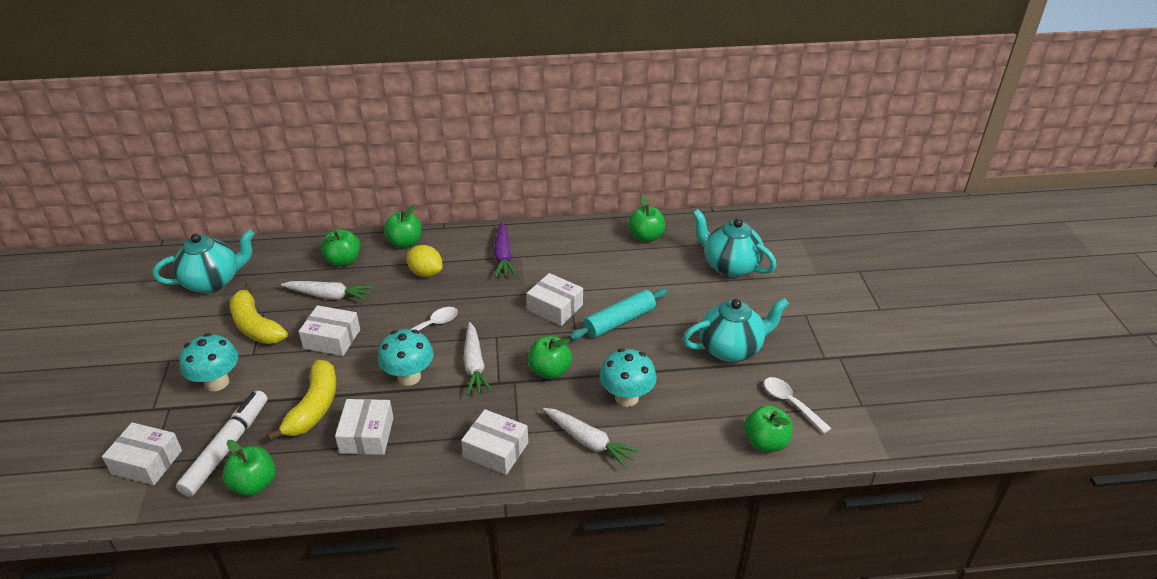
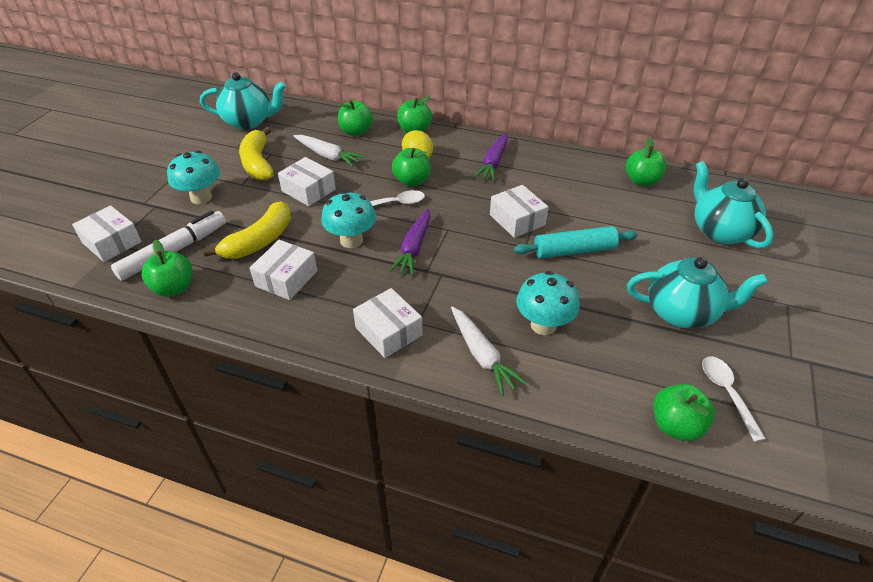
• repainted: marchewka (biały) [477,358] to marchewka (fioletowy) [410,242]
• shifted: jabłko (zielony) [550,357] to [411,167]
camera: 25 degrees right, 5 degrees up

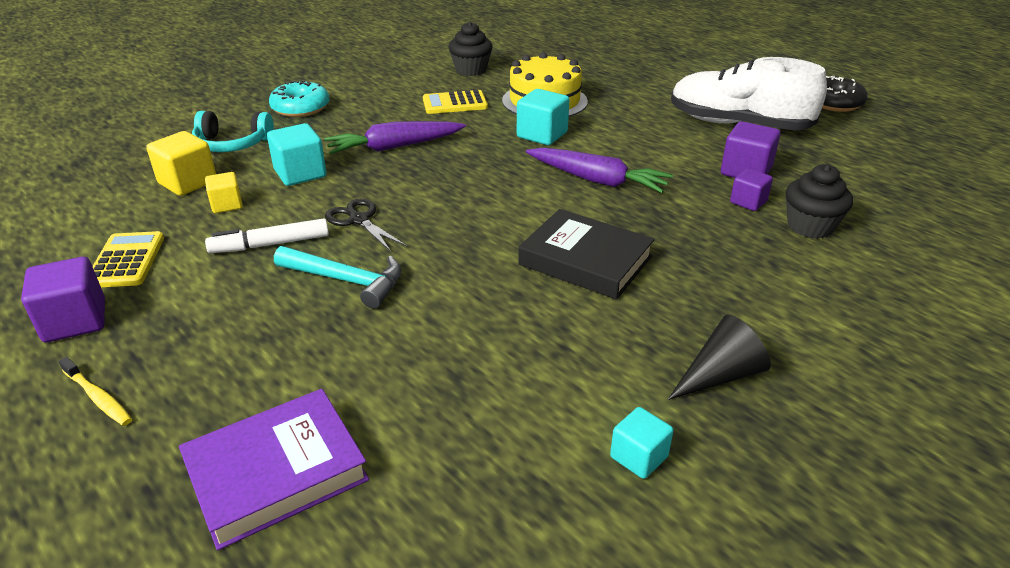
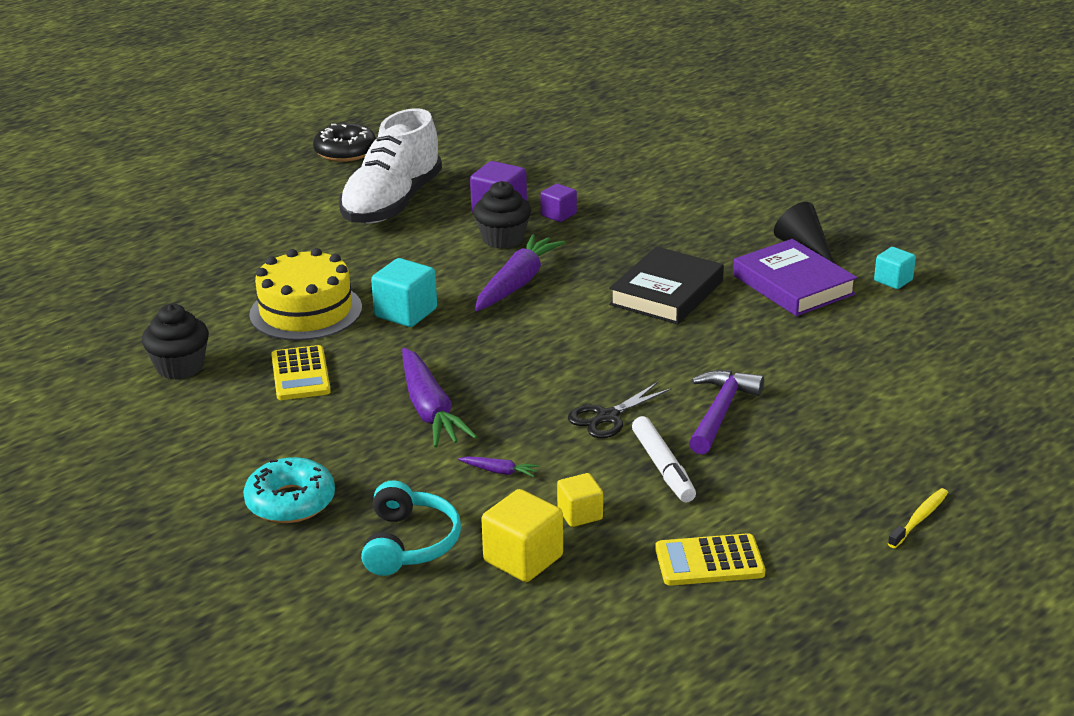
• swapped: sześcian (turkusowy) [297,154] to marchewka (fioletowy) [498,466]
• shifted: muffinka (czarny) [819,201] to [502,215]
• repainted: młotek (turkusowy) [337,277] to młotek (fioletowy) [726,412]
• shifted: książka (fioletowy) [274,469] to [795,277]
• gone: sześcian (fioletowy) [63,299]
camera: 90 degrees left, 5 degrees down

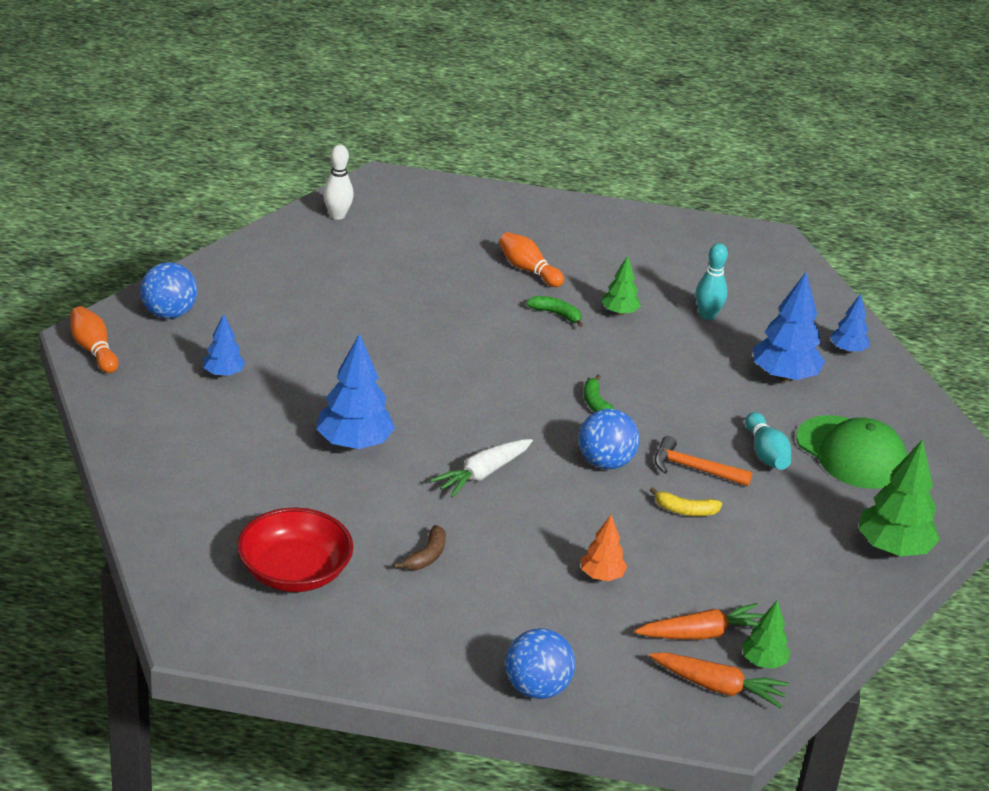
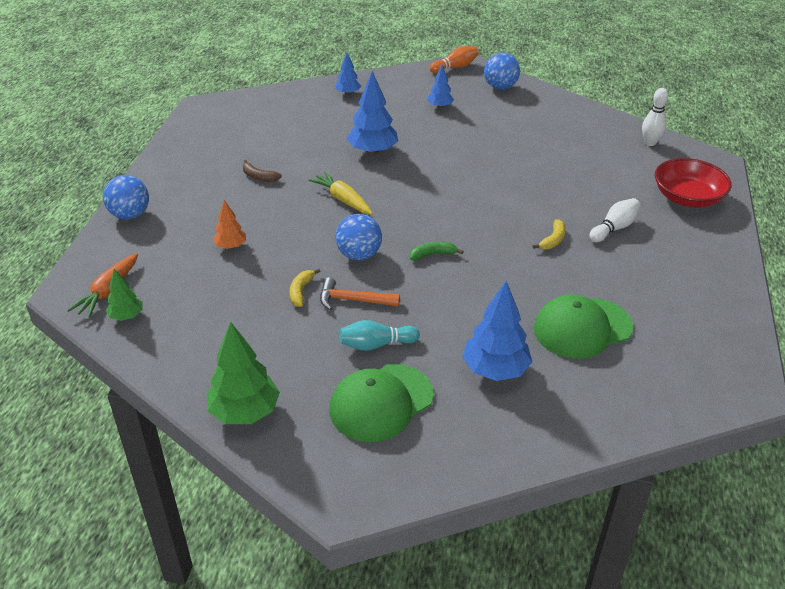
• repainted: marchewka (biały) [481,468] to marchewka (żółty) [340,193]
• rotated: młotek (pomarańczowy) [703,461] = [360,293] 105 degrees counterclockwise
• shifted: drzewko (niebieski) [850,323] to [348,74]
• repainted: banan (zielony) [554,311] to banan (żółty) [549,234]
• swapped: kręgiel (turkusowy) [711,281] to czapka (zielony) [583,327]
• repainted: kręgiel (pomarańczowy) [531,259] to kręgiel (biały) [615,220]
• shifted: miska (czerwony) [295,550] to [693,183]
• gone: drzewko (zielony) [621,285]
• gone: marchewka (pomarańczowy) [699,621]
camera: 95 degrees right, 5 degrees up

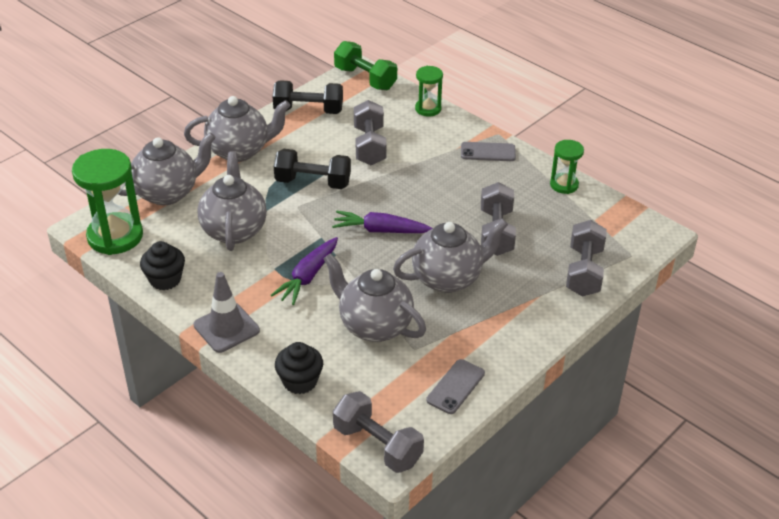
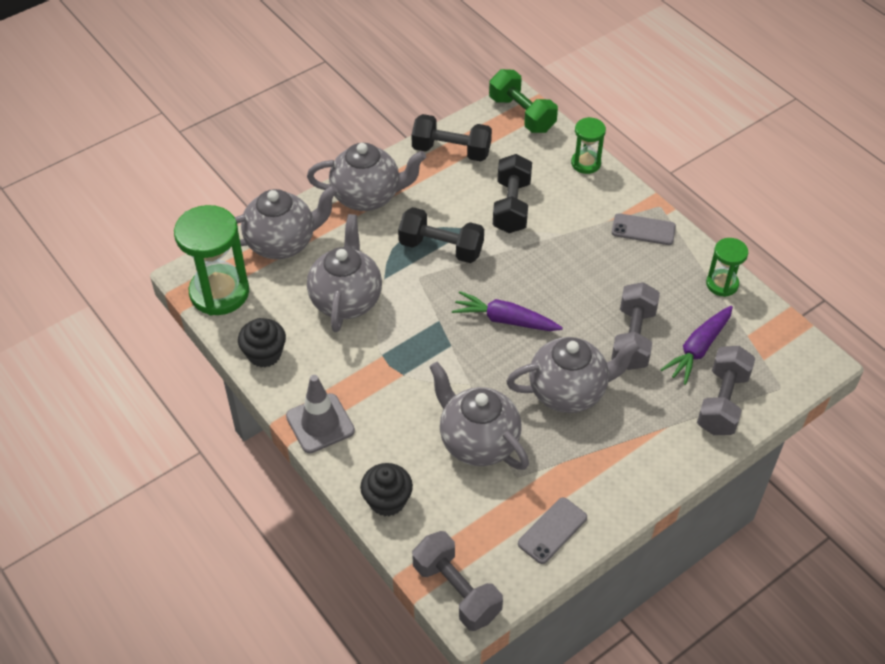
• repainted: hantel (szary) [370,132] to hantel (czarny) [512,193]
• shifted: marchewka (fioletowy) [304,271] to [696,345]
camera: 10 degrees right, 10 degrees up

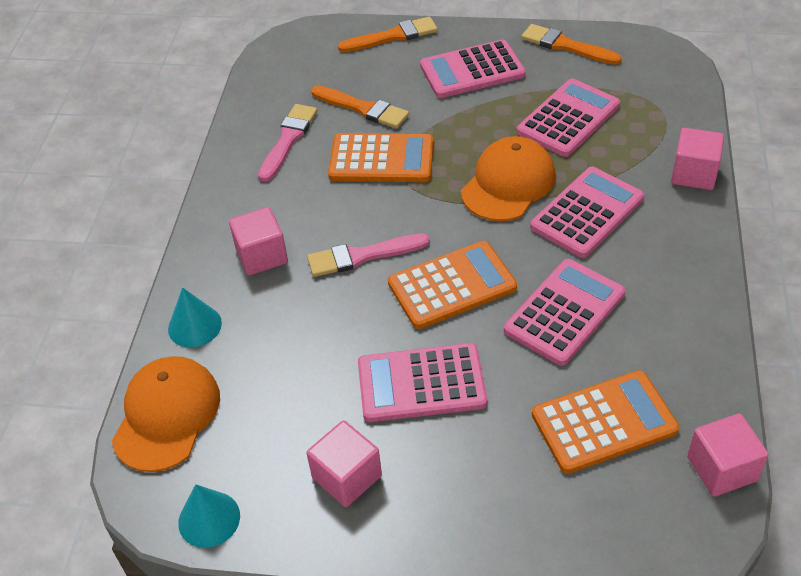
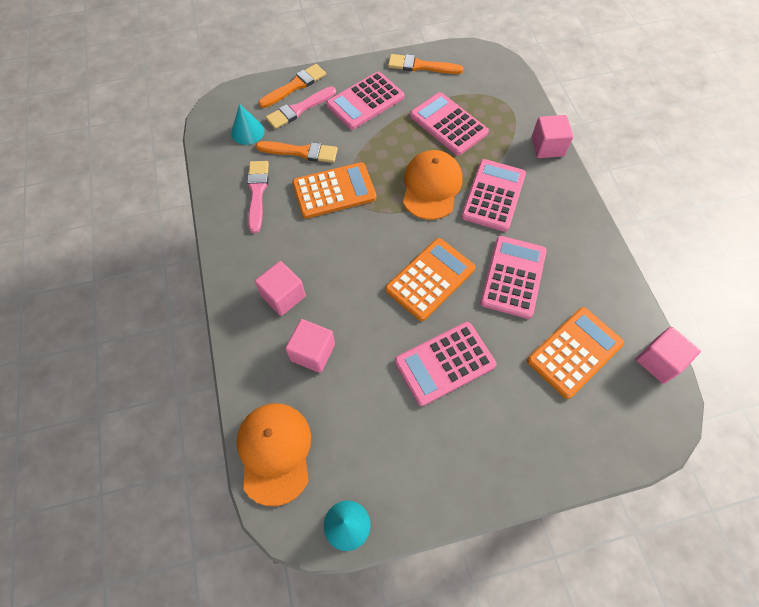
• shifted: stożek (turkusowy) [195,318] to [248,124]
• shifted: pędzel (różowy) [368,255] to [300,107]
• shifted: sześcian (różowy) [344,463] to [310,346]
• rotated: kalkulator (różowy) [568,118] = [449,123] 60 degrees counterclockwise
camera: 25 degrees left, 15 degrees up

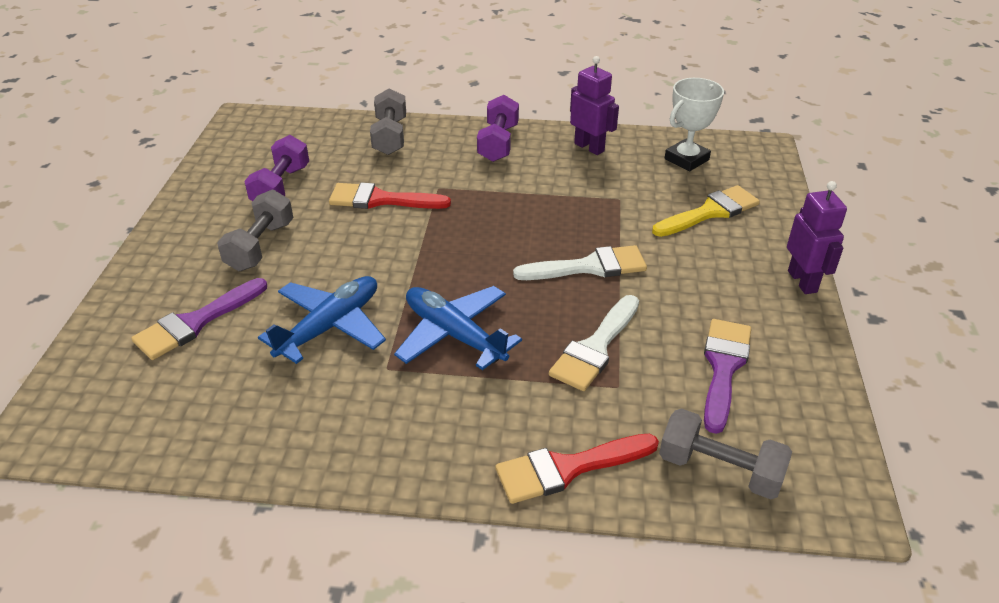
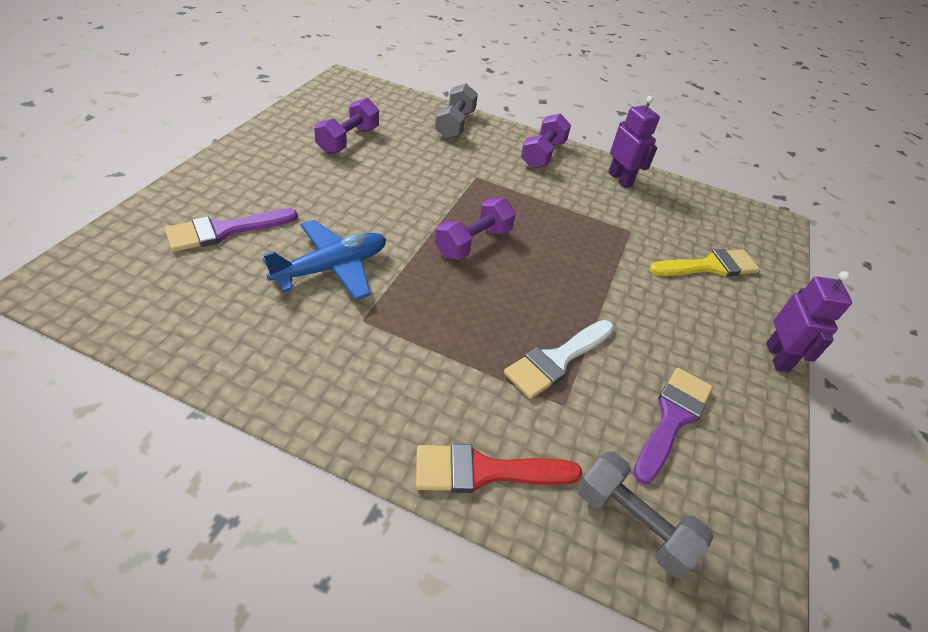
• new: hantel (fioletowy) [475,229]
• gone: hantel (szary) [255,230]
• gone: pędzel (czerwony) [390,195]
• gone: samolot (niebieski) [458,328]
• gone: pędzel (biały) [580,262]
• gone: puchar (biały) [694,125]
camera: 10 degrees right, 5 degrees up

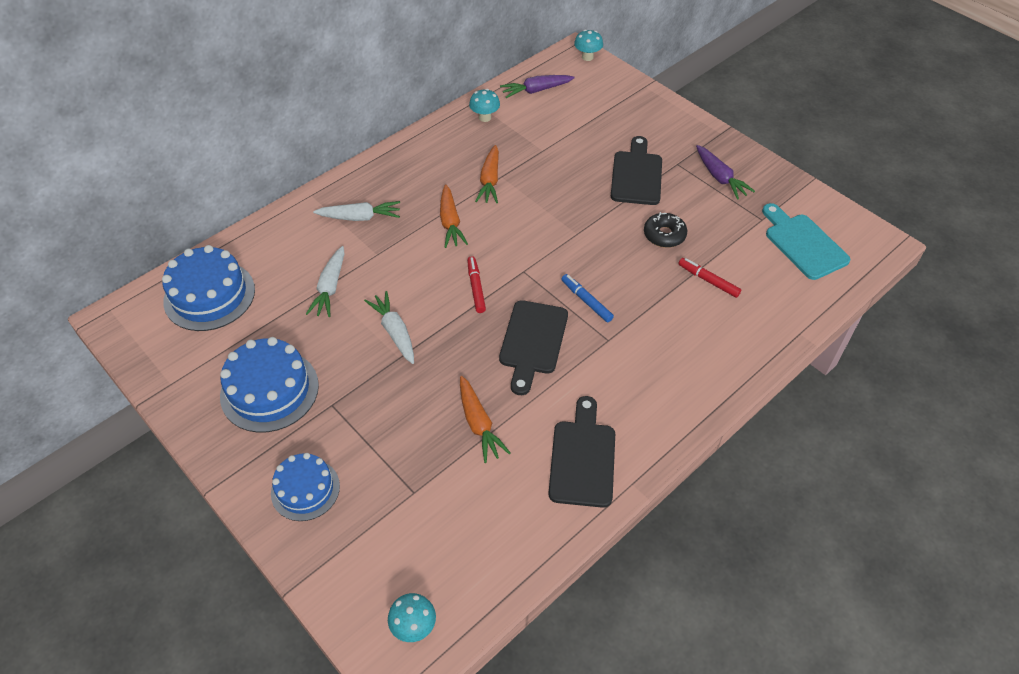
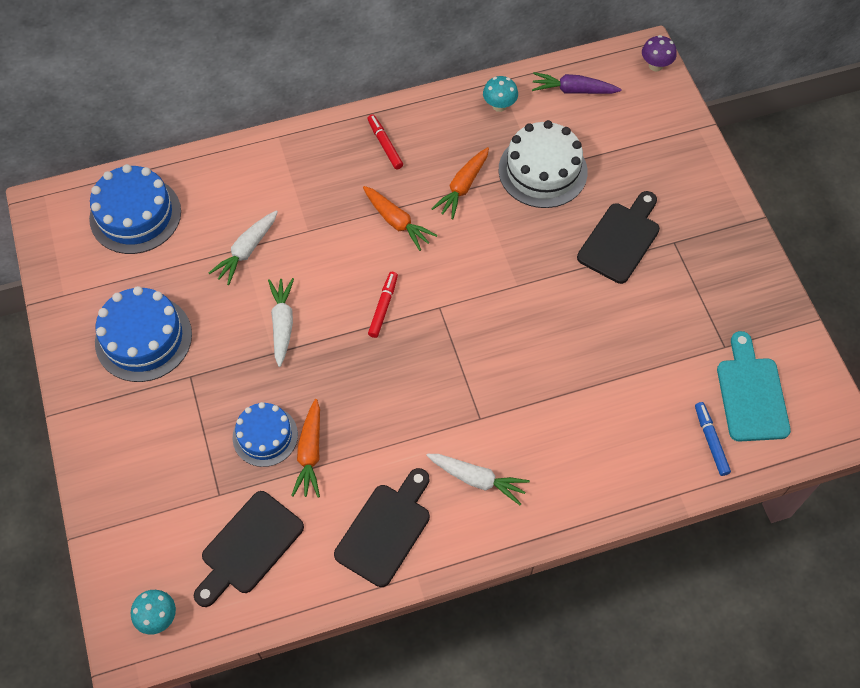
• shifted: deska do krojenia (czarny) [533,347] to [249,549]
• shifted: tort (niebieski) [305,487] to [265,434]
• rotated: marchewka (pomarańczowy) [454,216] = [400,218] 60 degrees counterclockwise
• shifted: flamaster (czerwony) [709,278] to [385,142]
• shifted: marchewka (biały) [356,211] to [478,479]
• new: tort (biały) [543,164]
• repainted: grzyb (turkusowy) [588,45] to grzyb (fioletowy) [659,53]
• shifted: flamaster (niebieski) [587,298] to [713,439]
• gone: donut (czarny) [665,230]
• gone: marchewka (fioletowy) [725,172]
camera: 25 degrees right, 10 degrees up

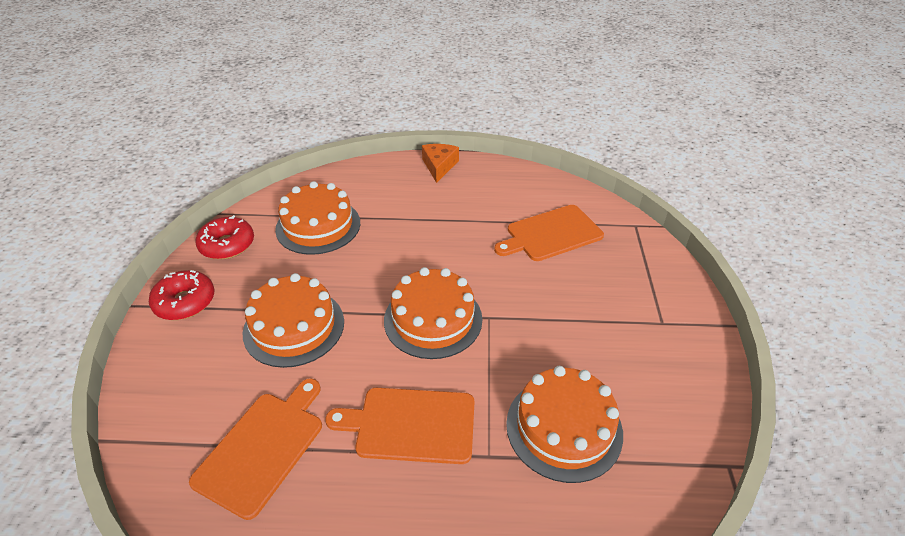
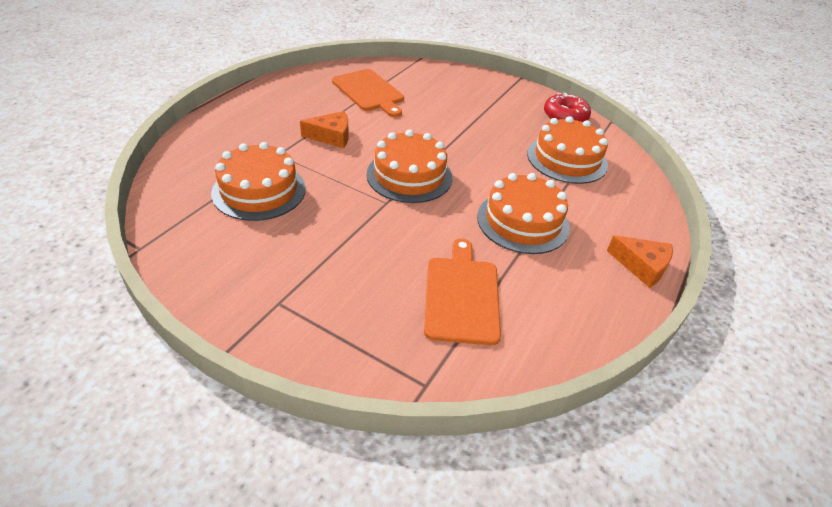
• swapped: deska do krojenia (pomarańczowy) [400,426] to ser (pomarańczowy) [324,129]
• shifted: tort (pomarańczowy) [293,320] to [523,213]
• gone: donut (czerwony) [181,295]
camera: 115 degrees right, 0 degrees up

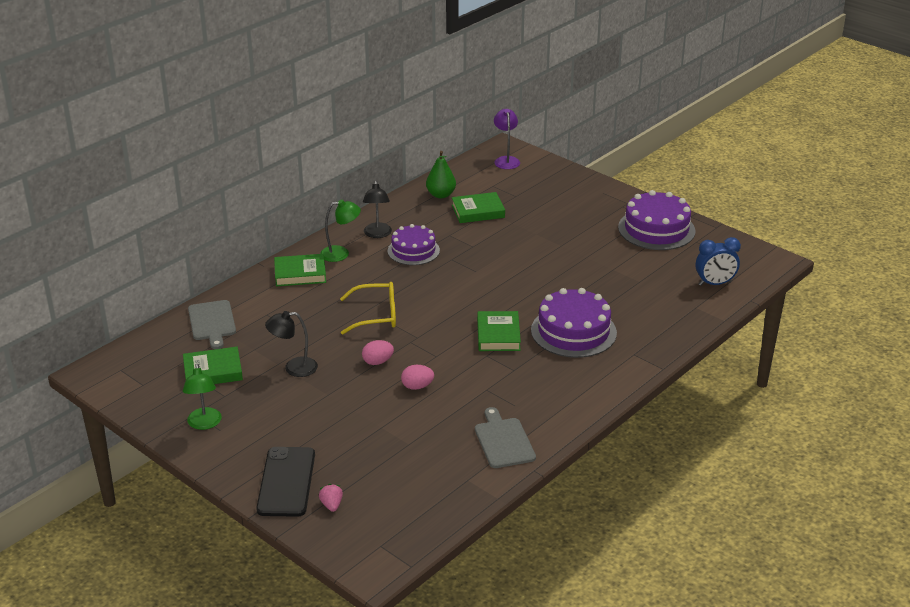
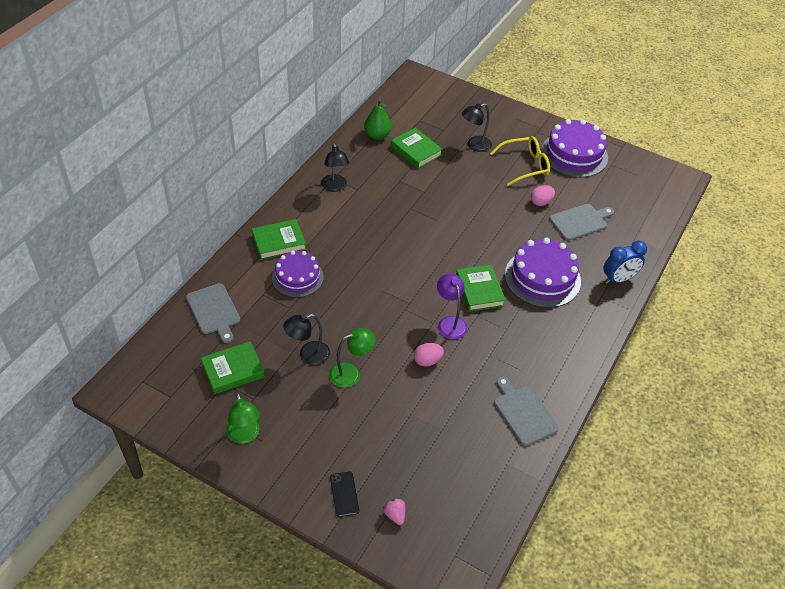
• shifted: tort (fioletowy) [414,244] to [298,274]
• shifted: lampka (zielony) [340,231] to [352,358]
• scaled: telefon (czarny) [285,482] = [344,494] x0.51
• rotated: książka (zielony) [478,207] = [417,148] 75 degrees clockwise
• shifted: lampka (fioletowy) [507,139] to [452,306]
• new: lampka (czarny) [477,127]
• shifted: okulary (żółty) [368,308] to [520,161]
• shifted: jajko (różowy) [378,352] to [543,195]
• new: deska do krojenia (szary) [581,222]
• shifted: budzik (niebieski) [718,261] to [625,262]
camera: 15 degrees left, 15 degrees up

